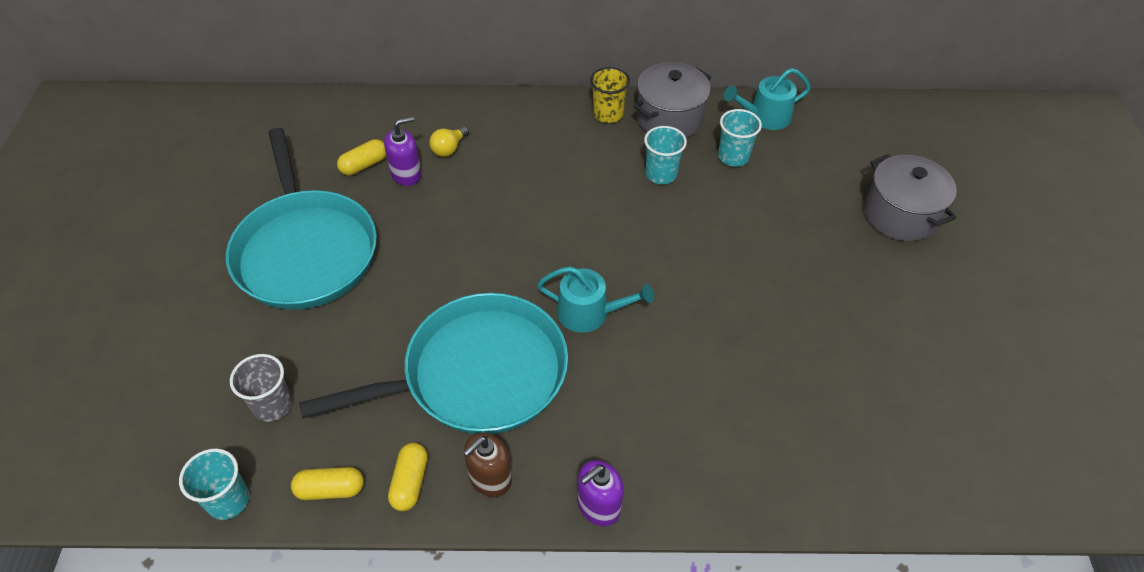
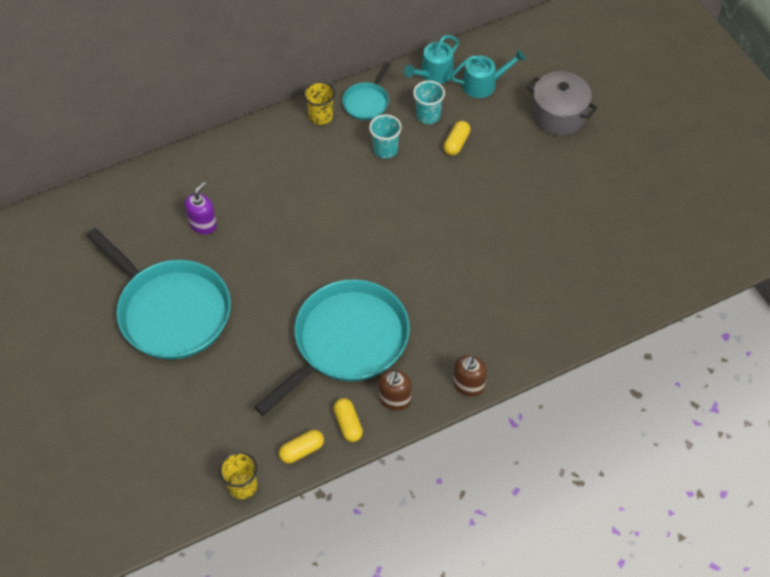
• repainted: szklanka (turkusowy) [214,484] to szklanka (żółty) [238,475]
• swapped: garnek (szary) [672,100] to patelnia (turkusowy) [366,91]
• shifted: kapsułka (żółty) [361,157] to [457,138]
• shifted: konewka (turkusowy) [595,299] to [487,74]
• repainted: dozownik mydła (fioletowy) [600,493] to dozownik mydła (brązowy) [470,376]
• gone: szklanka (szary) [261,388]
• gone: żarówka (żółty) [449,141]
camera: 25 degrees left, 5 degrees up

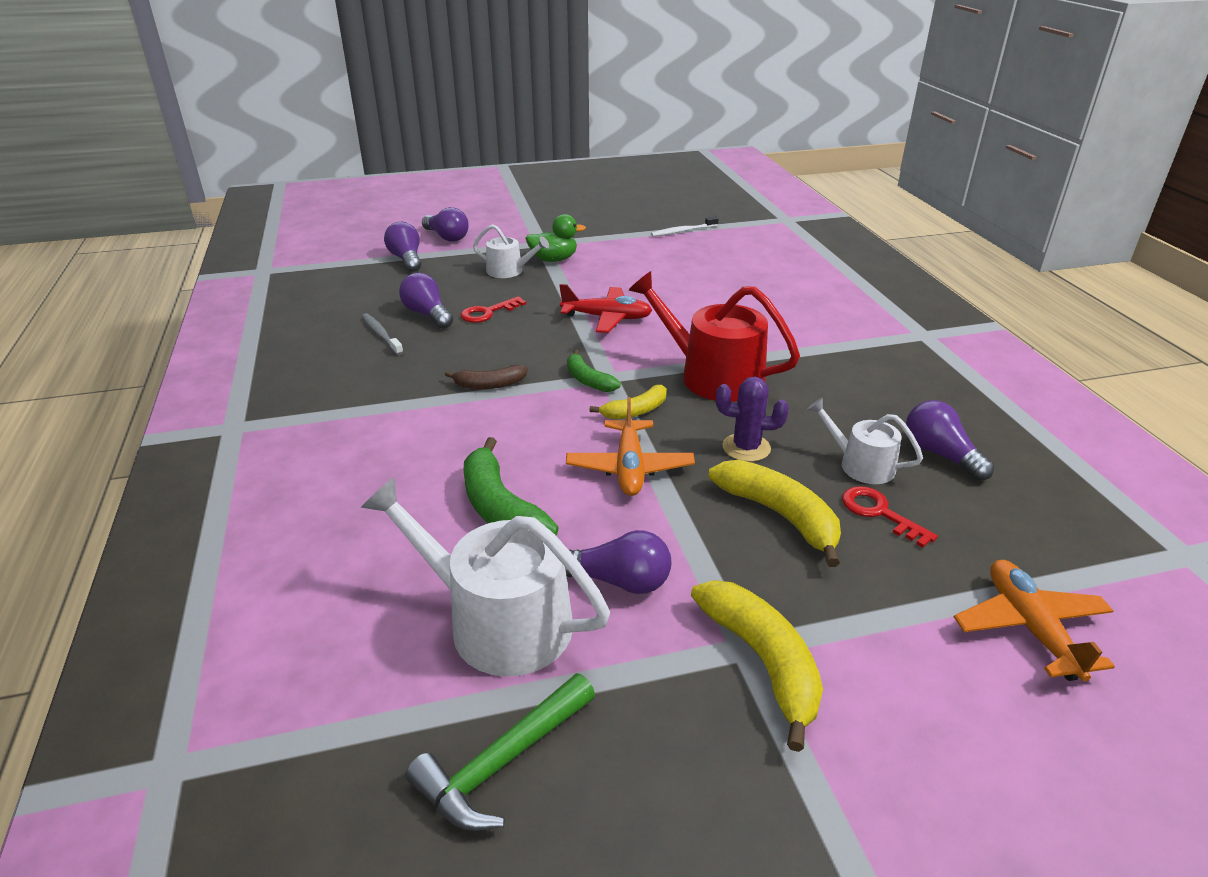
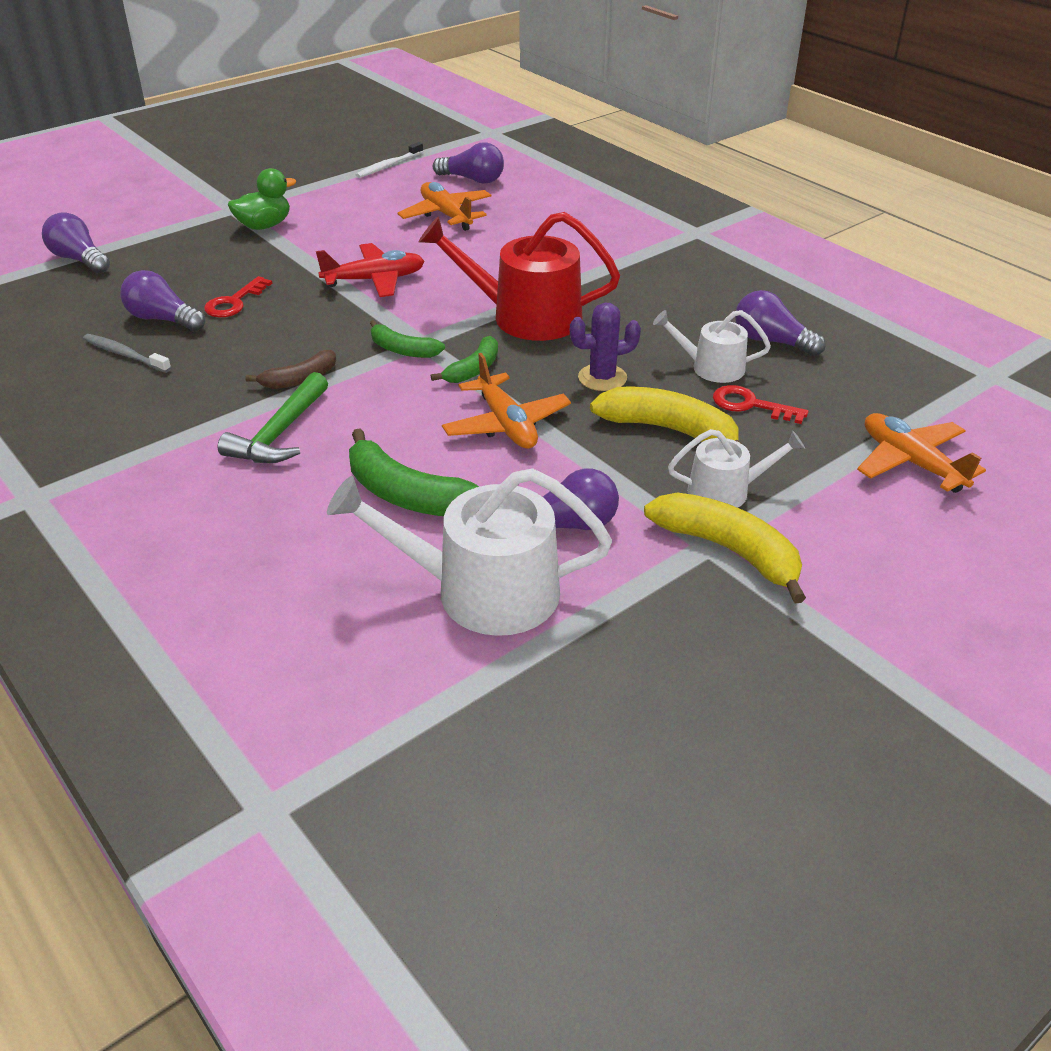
• shifted: młotek (zielony) [500,752] to [273,417]
• new: samolot (pomarańczowy) [444,206]
• repainted: banan (żółty) [628,402] to banan (zielony) [464,359]
• shifted: żarówka (fioletowy) [445,224] to [468,163]
• shifted: konewka (biały) [511,251] to [736,468]
camera: 25 degrees left, 5 degrees up

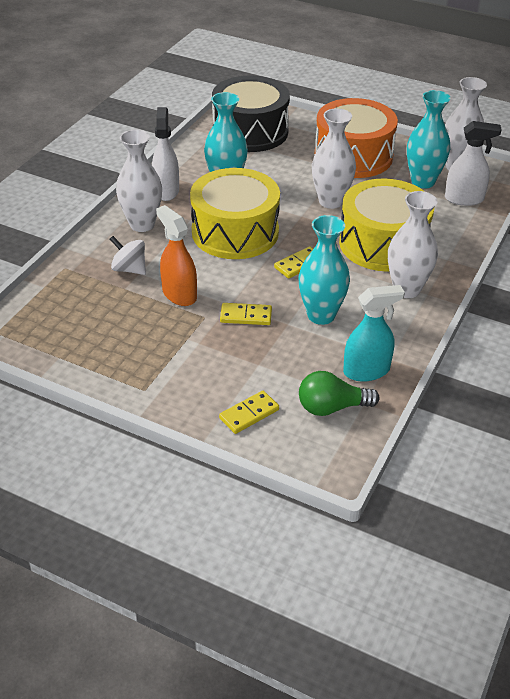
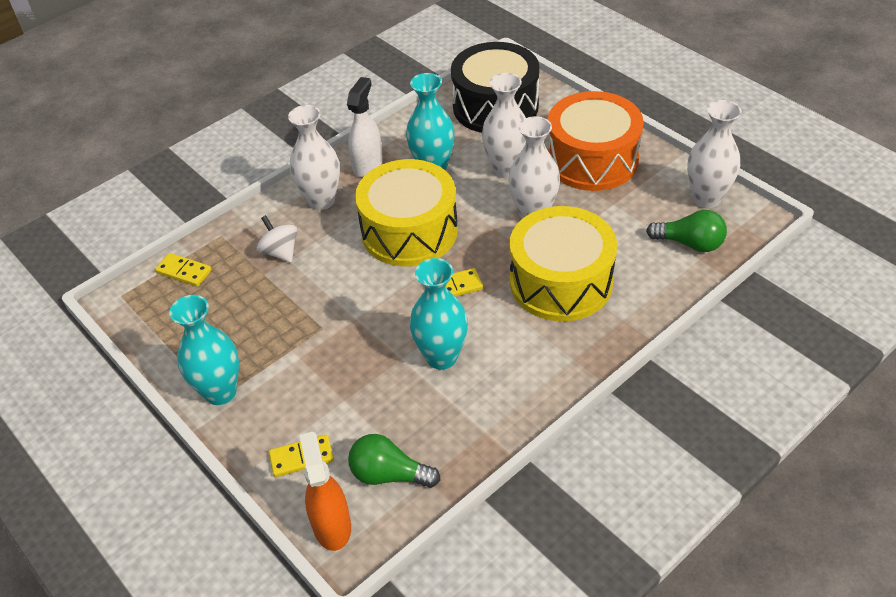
• shifted: kostka domina (żółty) [246,314] to [183,270]
• shifted: wazon (turkusowy) [429,139] to [204,350]
• shifted: spryskiwacz (pomarańczowy) [176,255] to [325,491]
• shifted: wazon (biały) [413,244] to [504,125]
• swapped: spryskiwacz (biały) [473,163] to żarówka (zielony) [686,231]
• gone: spryskiwacz (turkusowy) [374,333]
camera: 25 degrees right, 5 degrees up

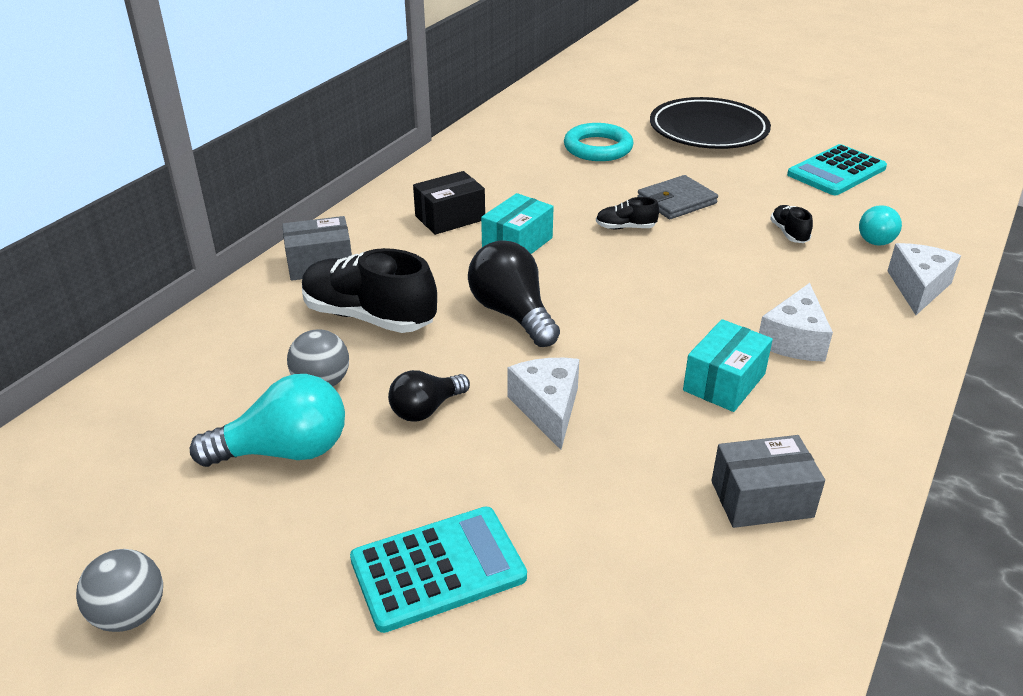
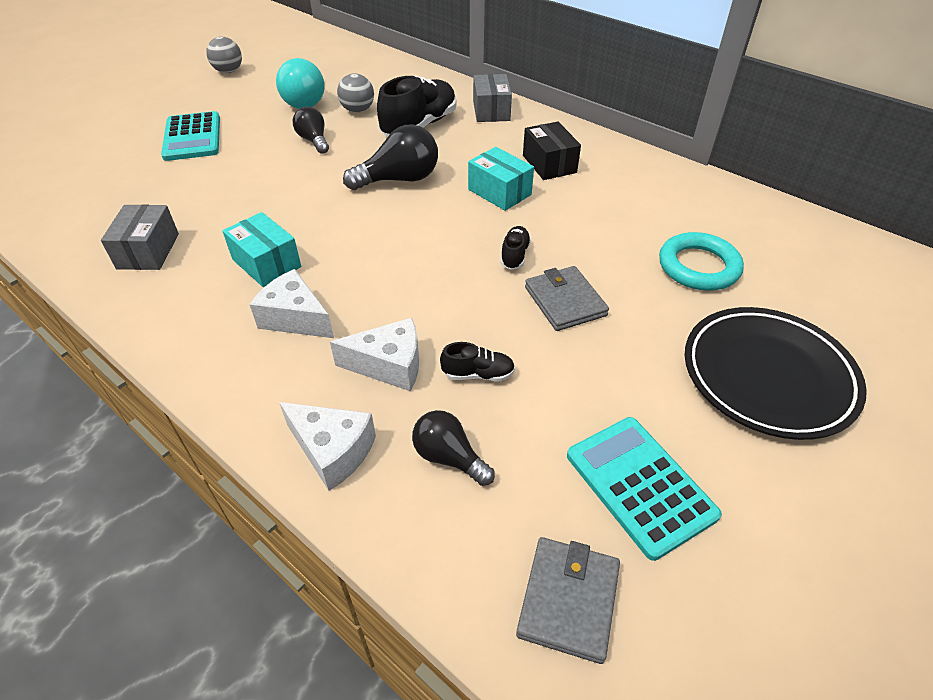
• shifted: ser (biały) [543,404] to [374,354]
• repainted: żarówka (turkusowy) [880,225] to żarówka (czarny) [453,448]
• new: portfel (szary) [568,600]
camera: 100 degrees right, 10 degrees up

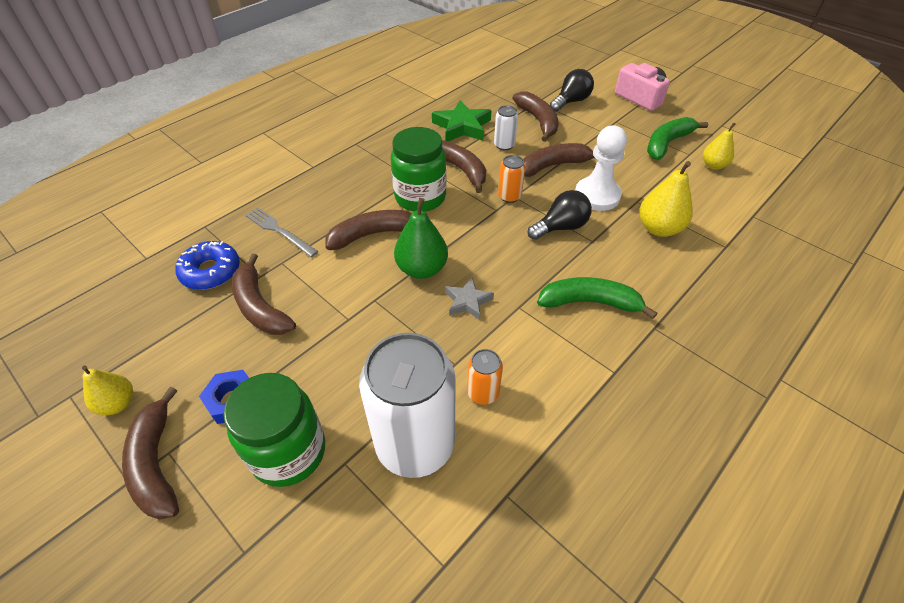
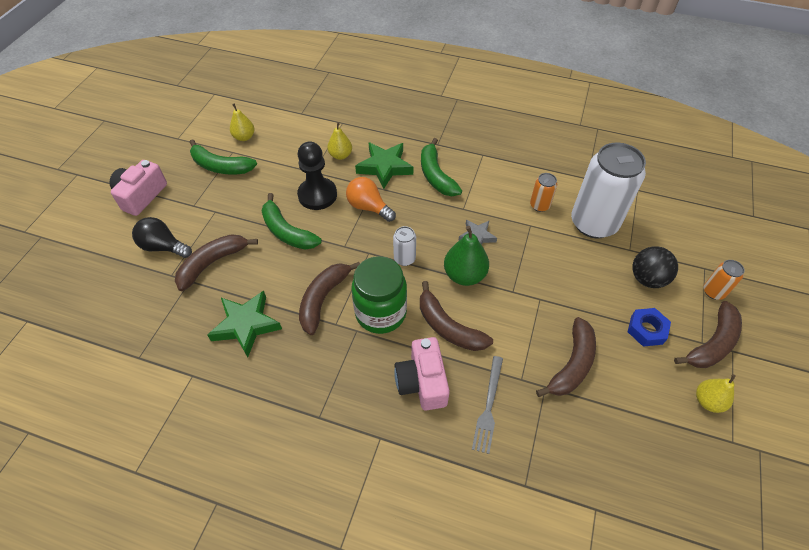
• repainted: banan (brązowy) [559,160] to banan (zielony) [291,221]
• repainted: pionek (biały) [601,168] to pionek (czarny) [317,176]
• scaled: gruszka (żółty) [666,199] = [339,141] x0.65
• repainted: żarówka (czarny) [560,215] to żarówka (pomarańczowy) [371,199]
• new: gwiazda (zielony) [384,165]
• shifted: puszka (biały) [506,128] to [404,246]
• new: aparat fotograficzny (różowy) [422,374]
• swapped: słoik (zielony) [274,430] to piłka (czarny) [655,267]
• shifted: puszka (pomarańczowy) [511,179] to [724,280]
• gone: donut (niebieski) [207,265]
camera: 115 degrees left, 5 degrees up

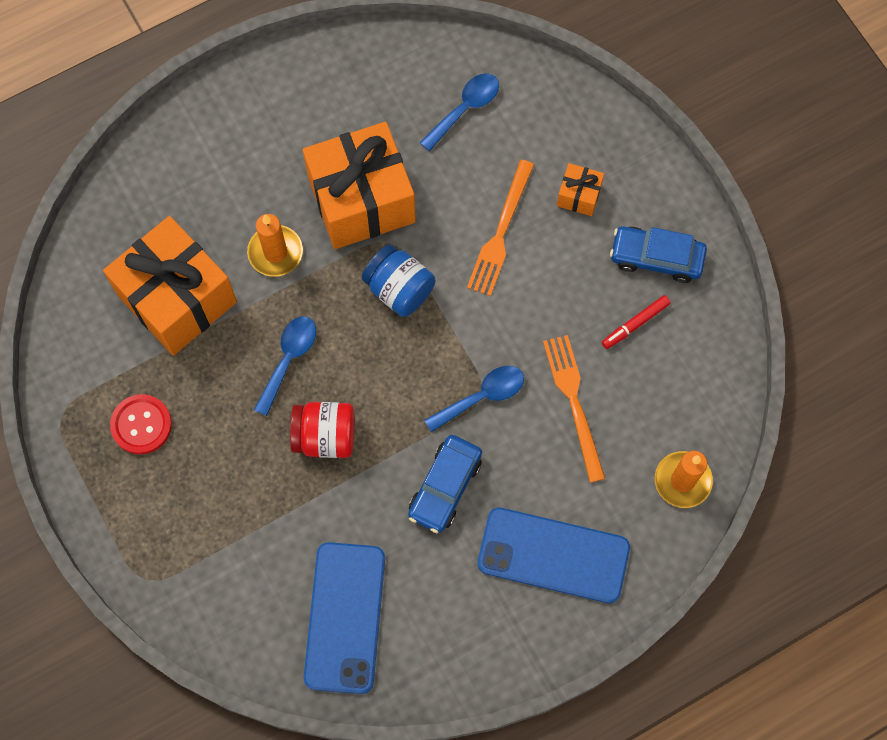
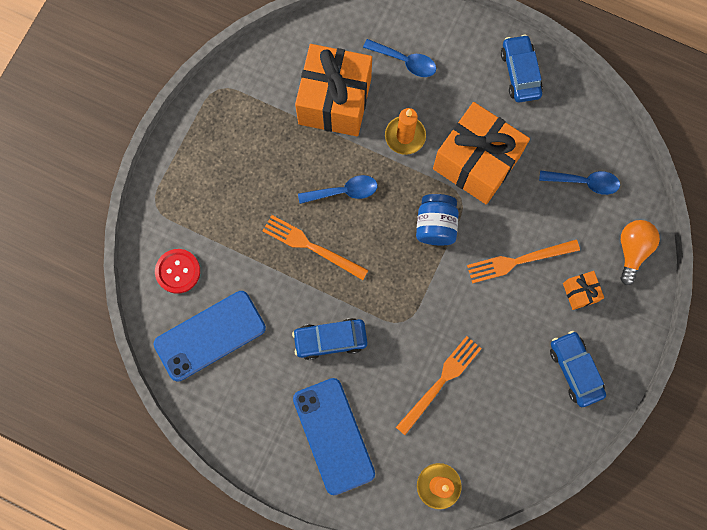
• shifted: guzik (czerwony) [141,424] to [177,271]
• swapped: słoik (czerwony) [322,430] to widelec (pomarańczowy) [315,247]
• shifted: łyżka (niebieski) [474,399] to [399,58]
• new: samochód (niebieski) [522,68]
• new: żarówka (pomarańczowy) [640,252]
• gone: flamaster (czerwony) [636,322]
camera: 55 degrees right, 5 degrees up

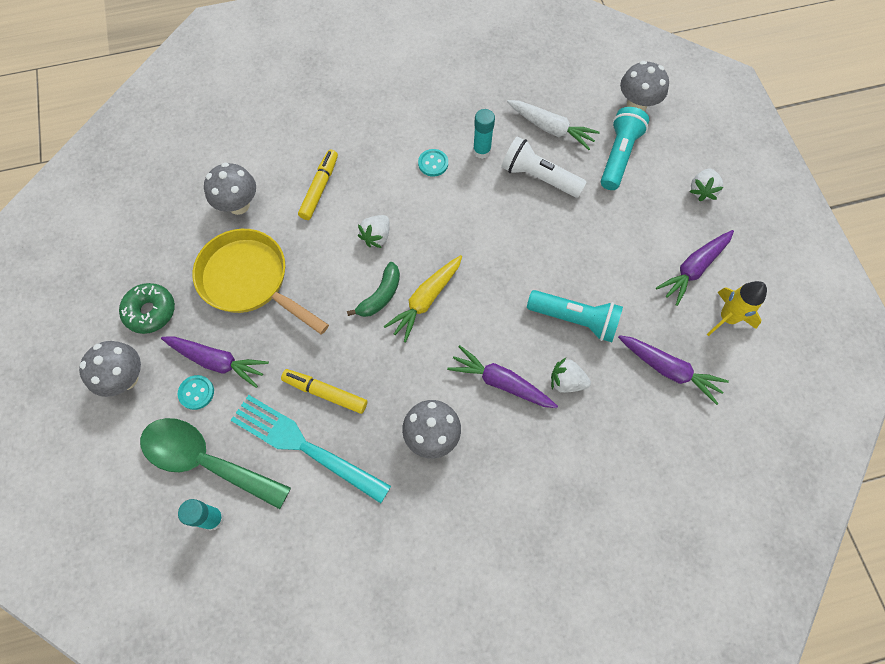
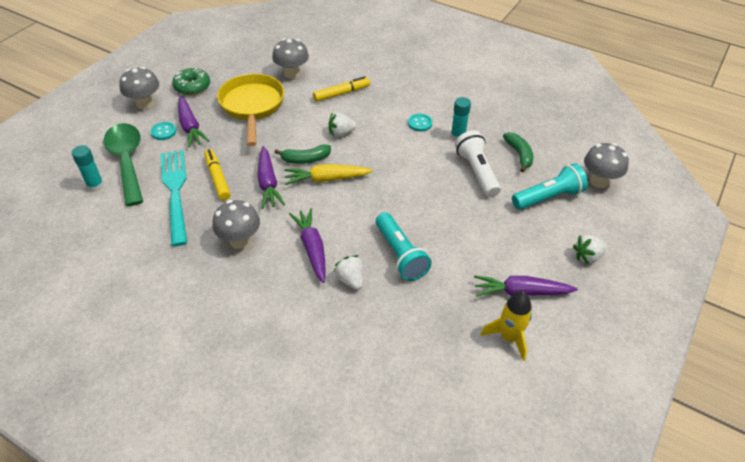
• shifted: marchewka (fioletowy) [673,370] to [271,177]
• swapped: marchewka (biały) [553,125] to banan (zielony) [518,152]
camera: 45 degrees right, 20 degrees down

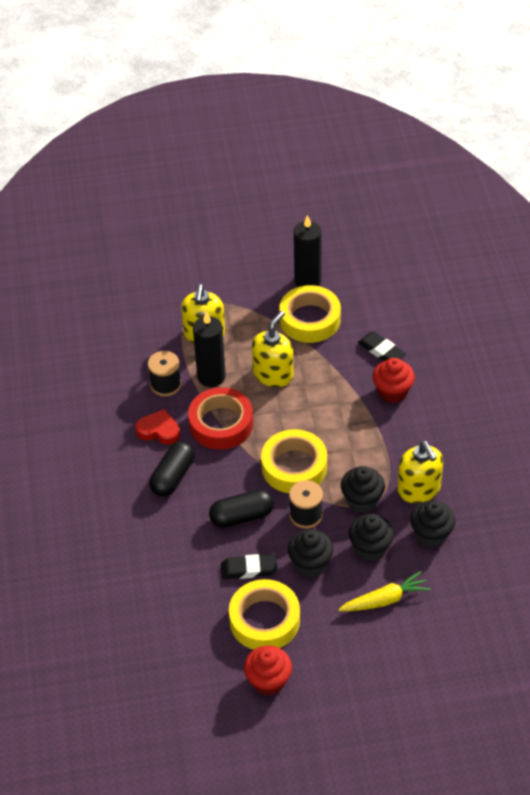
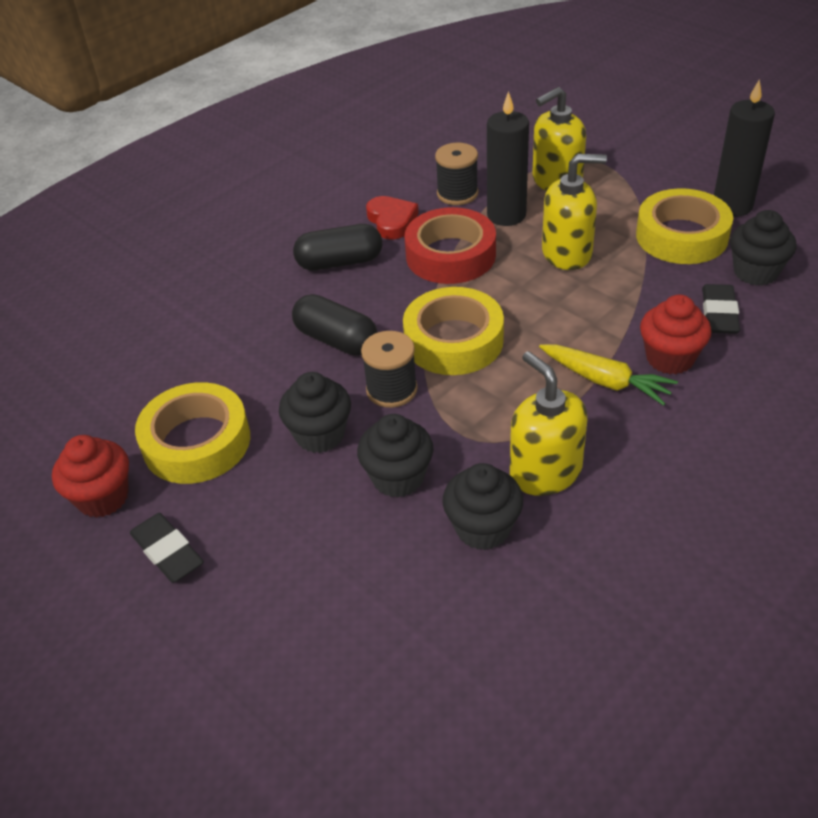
• shifted: gumka do mazania (czarny) [249,566] to [167,548]
• rotated: dozownik mydła (żółty) [420,472] = [548,423] 120 degrees clockwise
• shifted: marchewka (żółty) [384,591] to [608,375]
• shifted: muffinka (czarny) [363,489] to [763,248]
camera: 55 degrees right, 5 degrees down

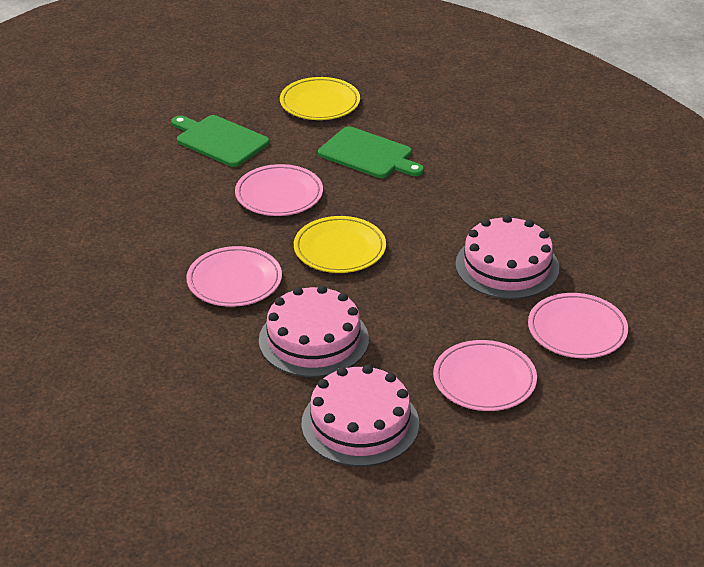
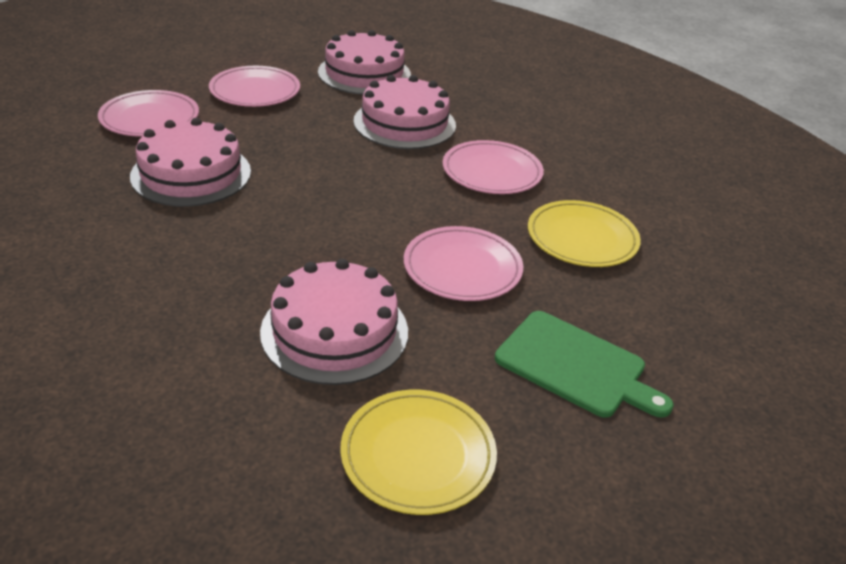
• swapped: deska do krojenia (zielony) [371,152] to tort (różowy) [334,322]
• shifted: talerz (żółty) [340,244] to [584,233]
camera: 175 degrees right, 0 degrees up

